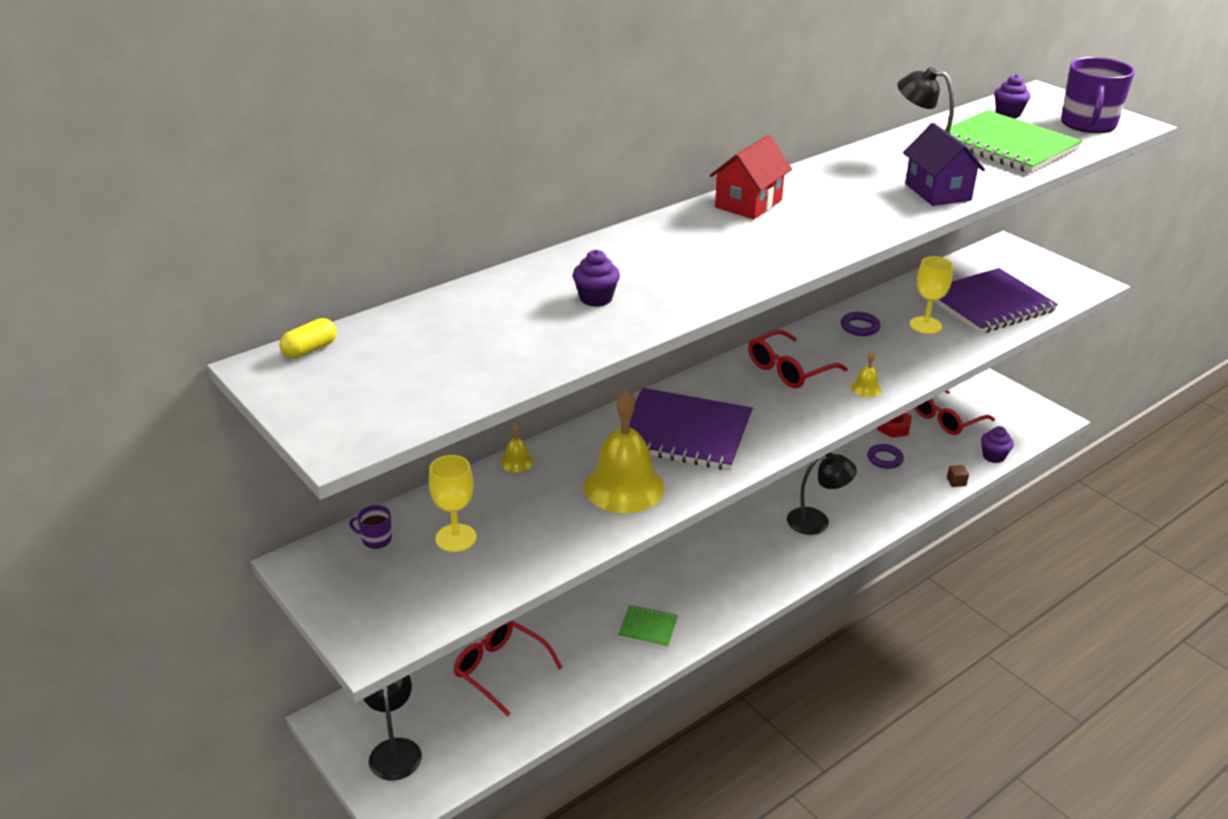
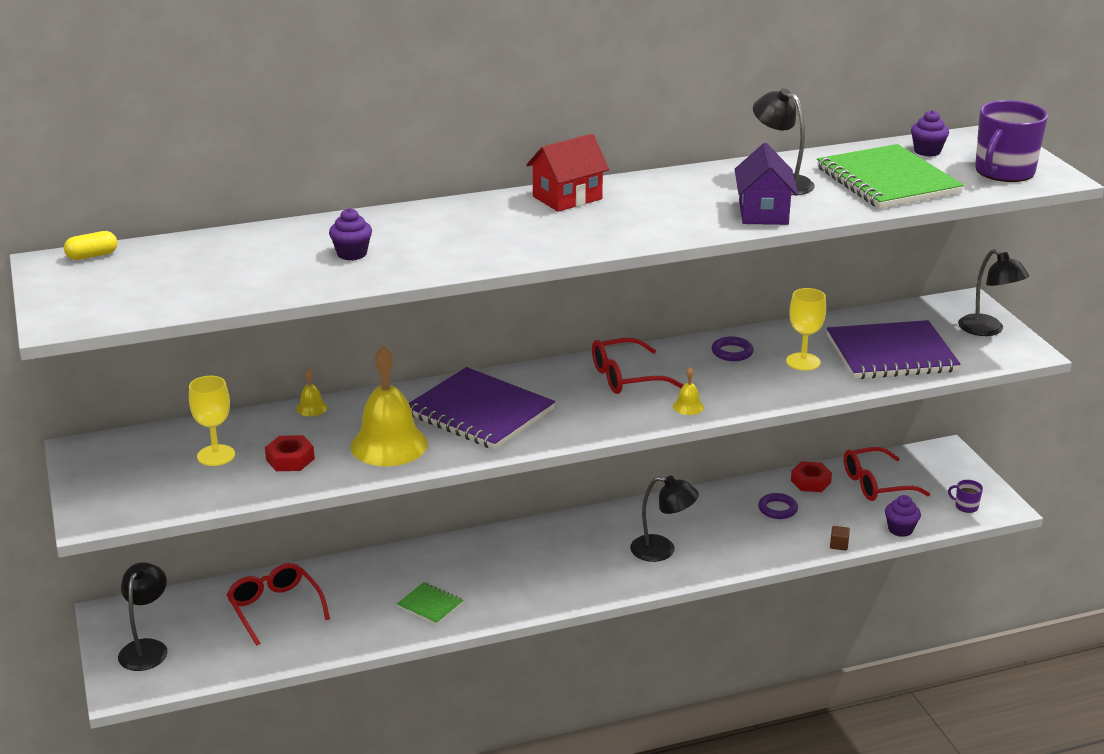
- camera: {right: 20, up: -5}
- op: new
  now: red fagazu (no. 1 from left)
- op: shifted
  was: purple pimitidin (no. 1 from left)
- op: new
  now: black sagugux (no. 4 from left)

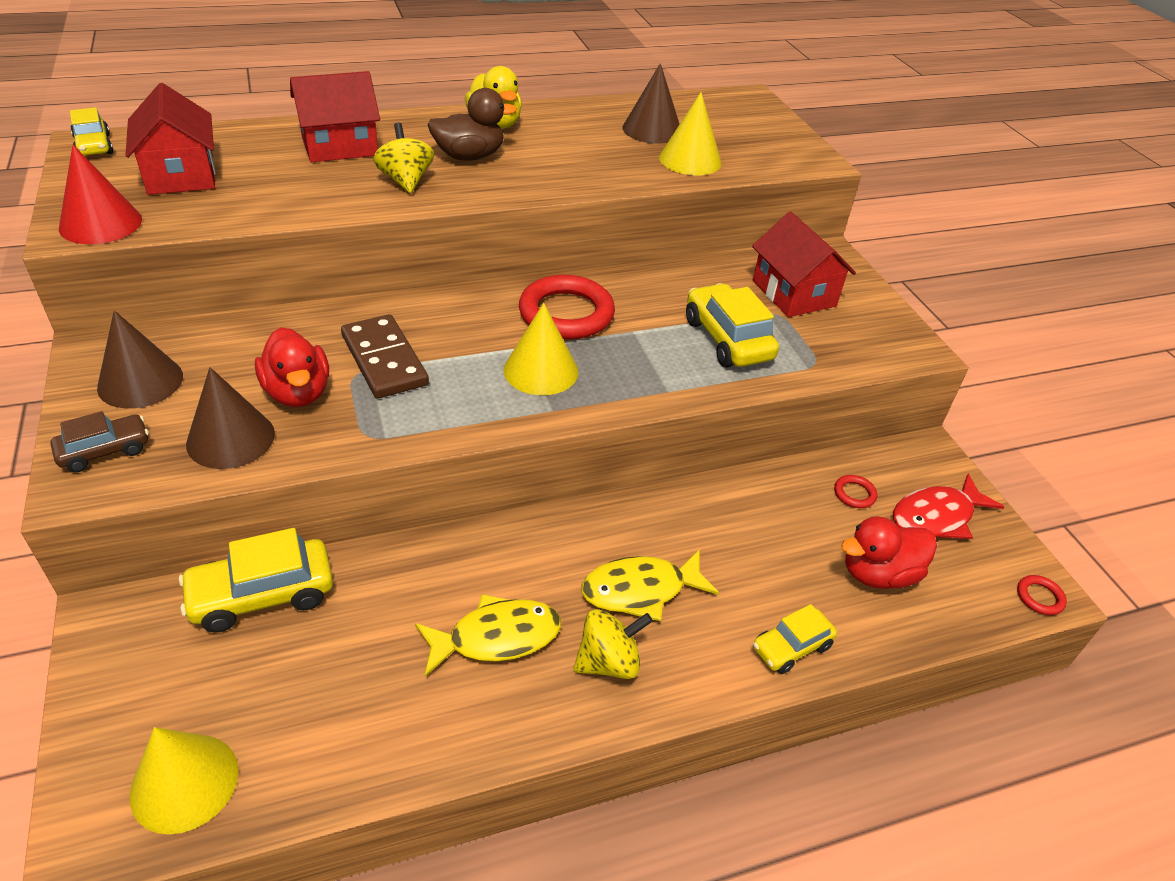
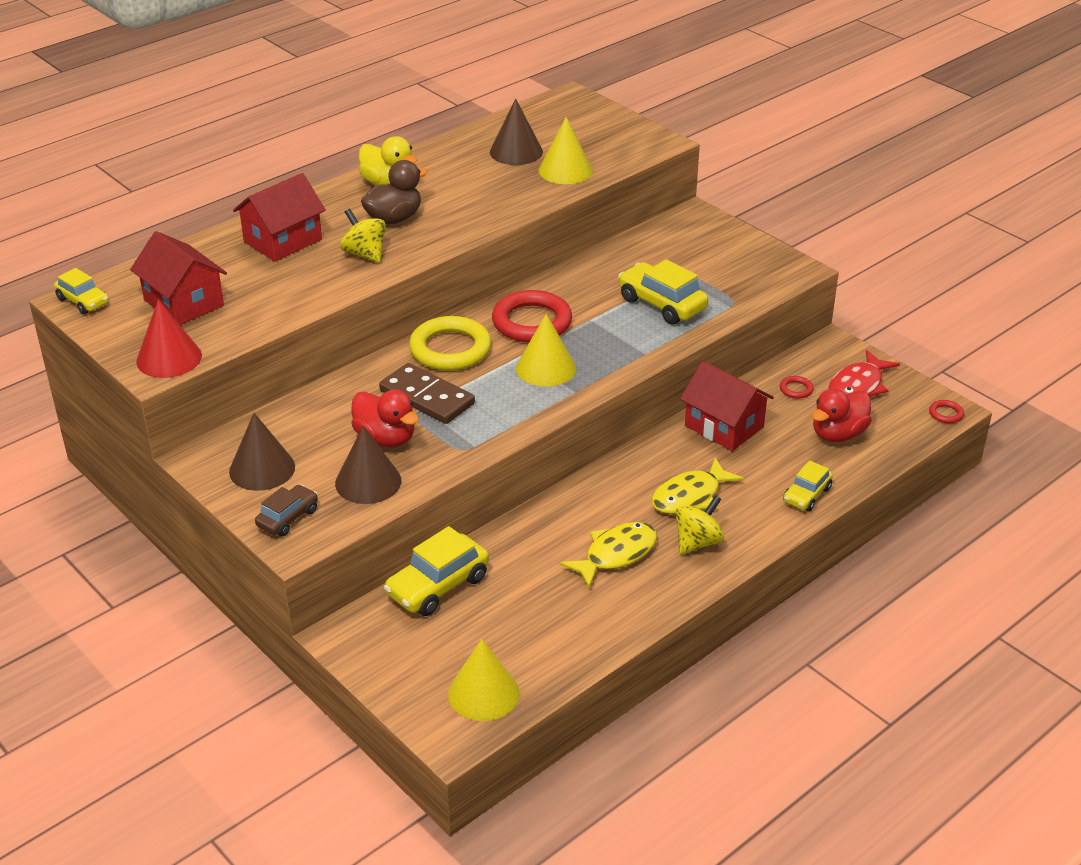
- camera: {right: -20, up: -5}
- op: new
  now: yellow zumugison
- op: shifted
  was: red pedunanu (no. 3 from left)

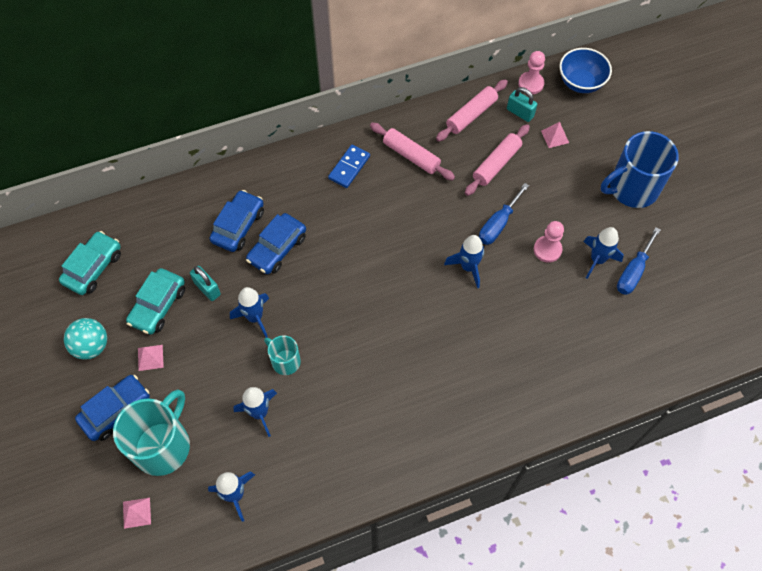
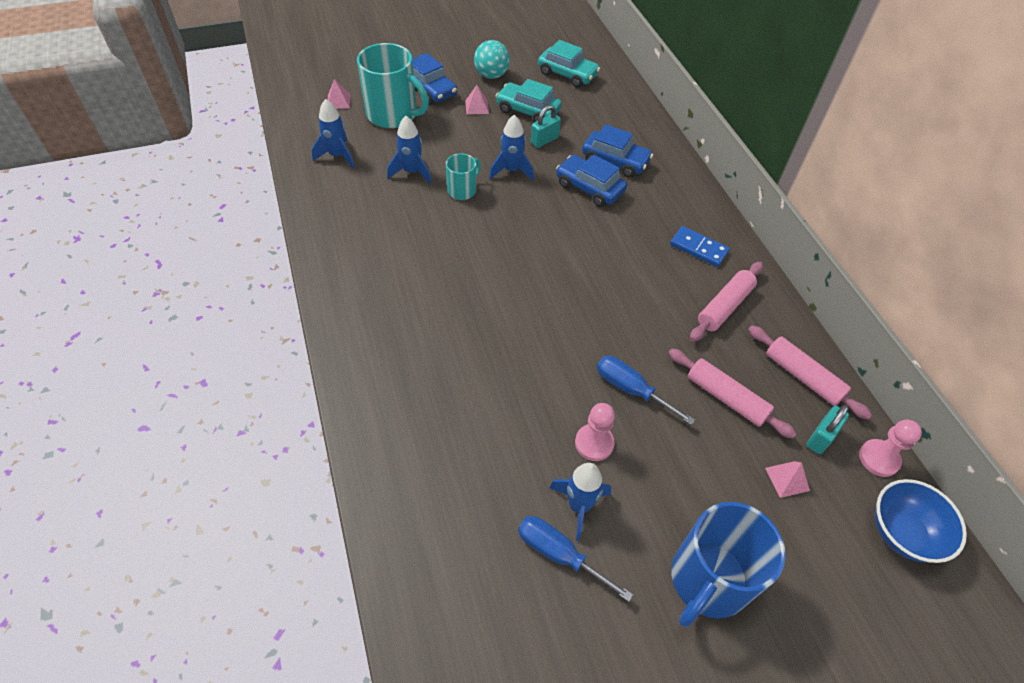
- camera: {right: 90, up: -10}
- op: rotated
  was: blue pimitidin
  clockwise: -120
- op: gone
  was: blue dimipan (no. 4 from left)

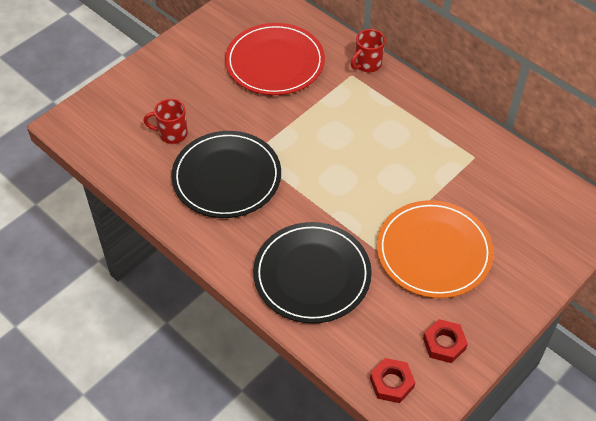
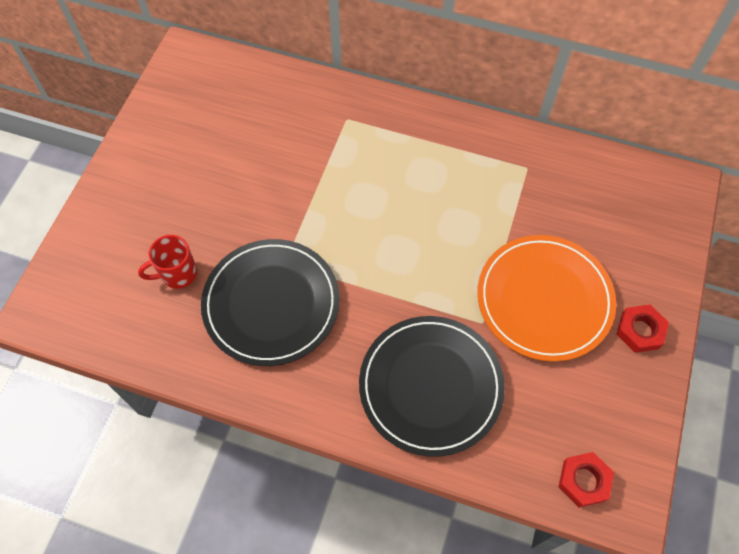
- camera: {right: -25, up: 10}
- op: shifted
  was: red fagazu (no. 2 from left)
- op: gone
  was: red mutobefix
- op: gone
  was: red pimitidin (no. 2 from left)

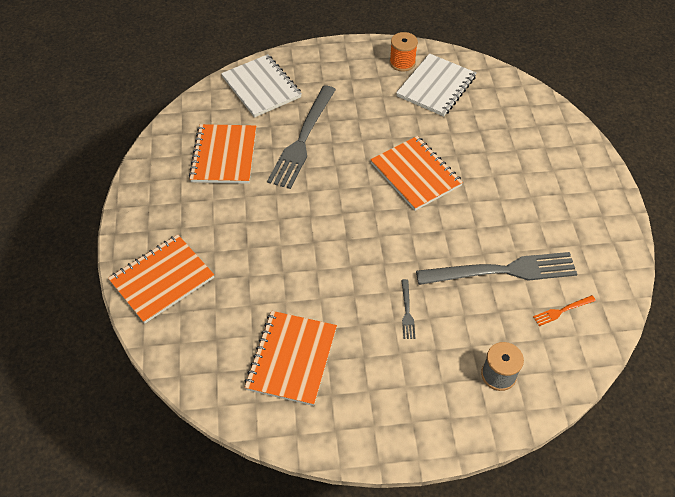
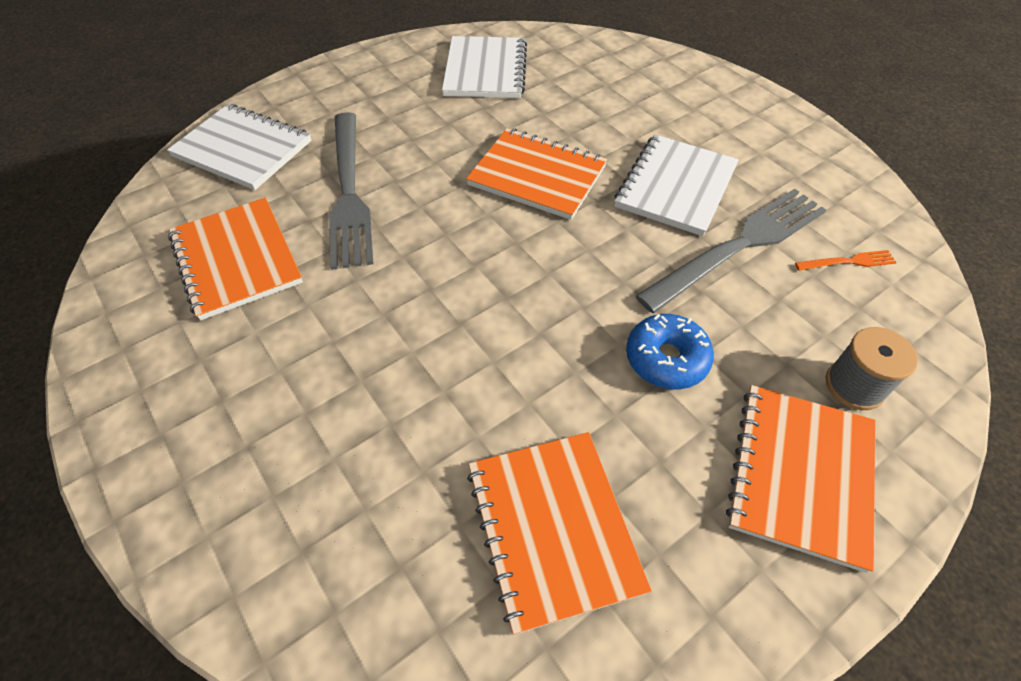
- camera: {right: -30, up: 0}
- op: new
  now: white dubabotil (no. 3 from left)
- op: swapped
  was: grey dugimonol (no. 2 from left)
  now: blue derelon
- op: shifted
  was: orange dubabotil (no. 1 from left in the first image)
  now: orange dubabotil (no. 4 from left)
- op: rotated
  was: orange dugimonol
  clockwise: -135
- op: gone
  was: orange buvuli

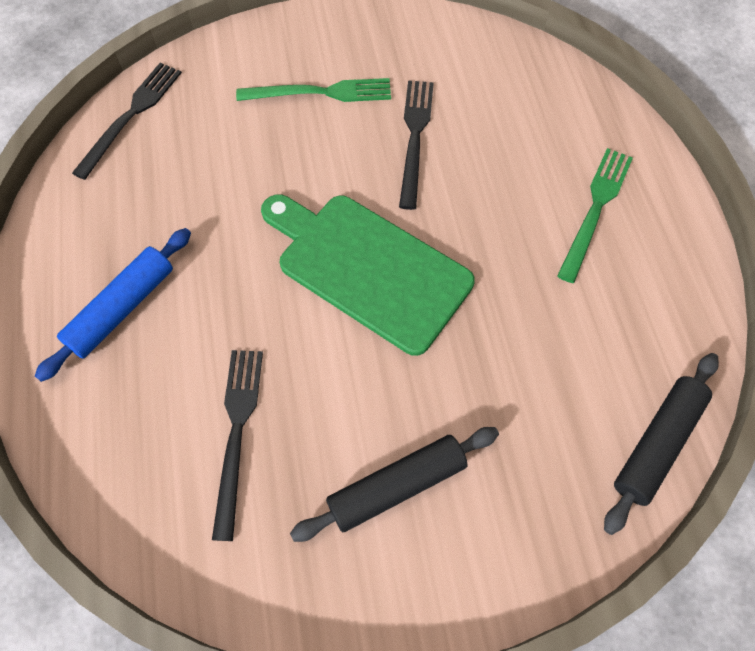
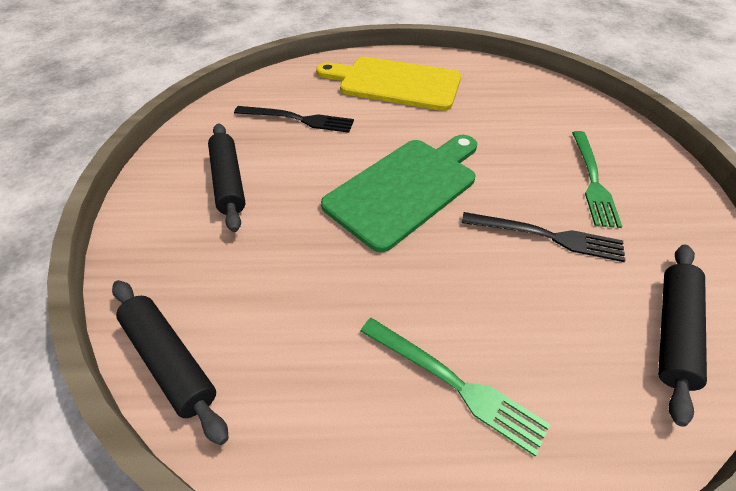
- camera: {right: 100, up: -15}
- op: swapped
  was: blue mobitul
  now: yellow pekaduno
- op: new
  now: black mobitul (no. 3 from left)
- op: gone
  was: black dugimonol (no. 1 from left)

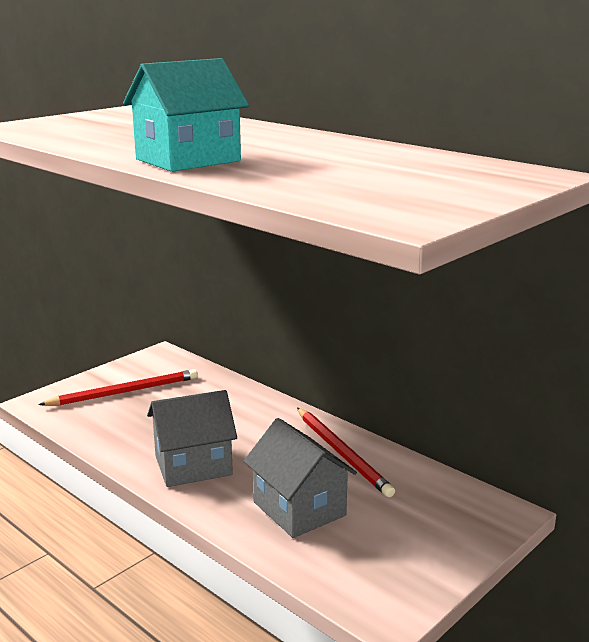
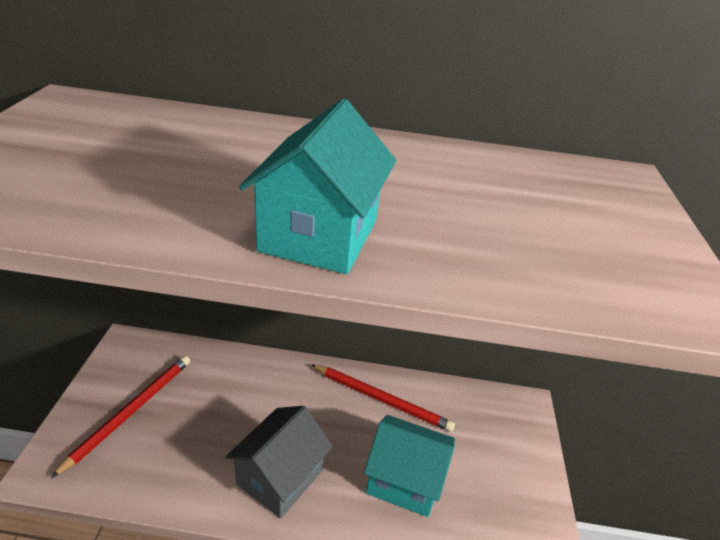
- camera: {right: -40, up: 15}
- op: repainted
  was: grey pedunanu (no. 2 from left)
  now: turquoise pedunanu (no. 2 from left)

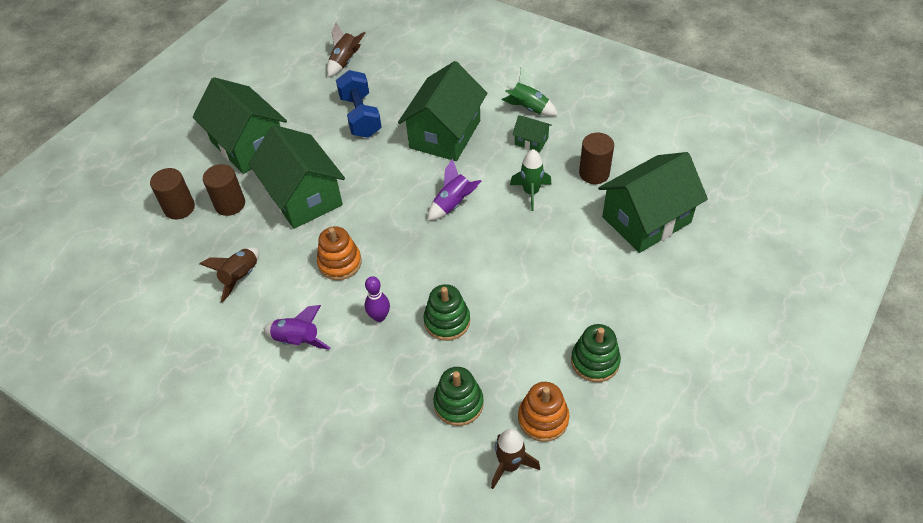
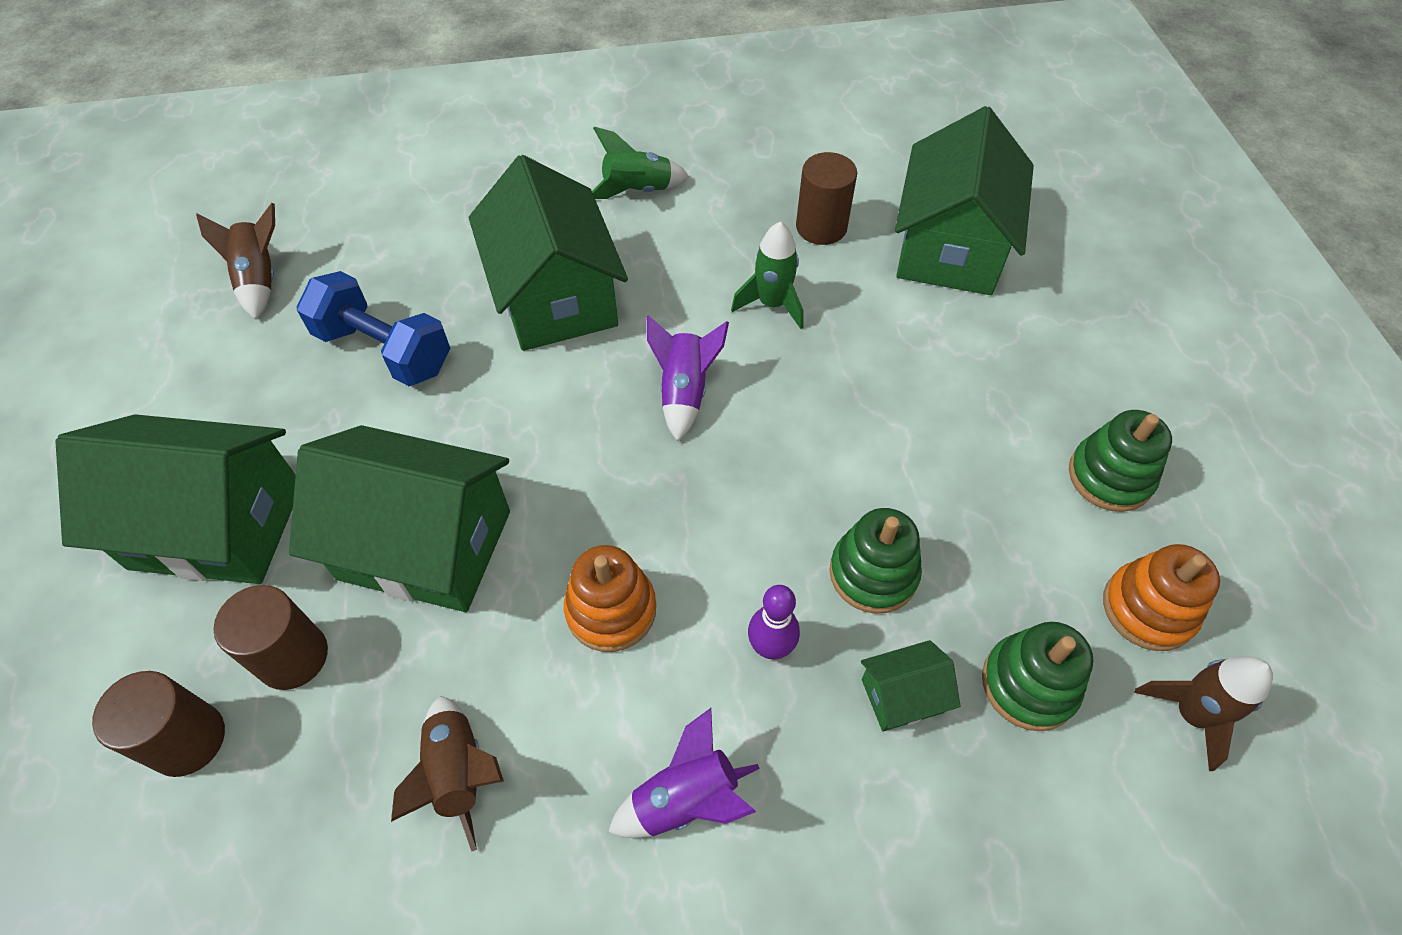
- camera: {right: -45, up: 5}
- op: shifted
  was: green pedunanu (no. 4 from left)

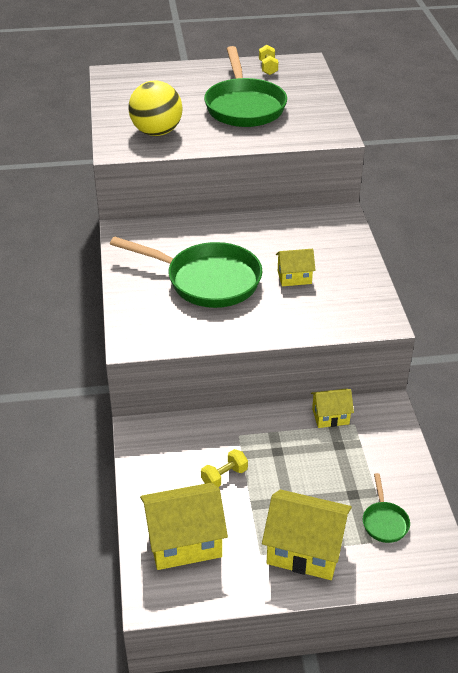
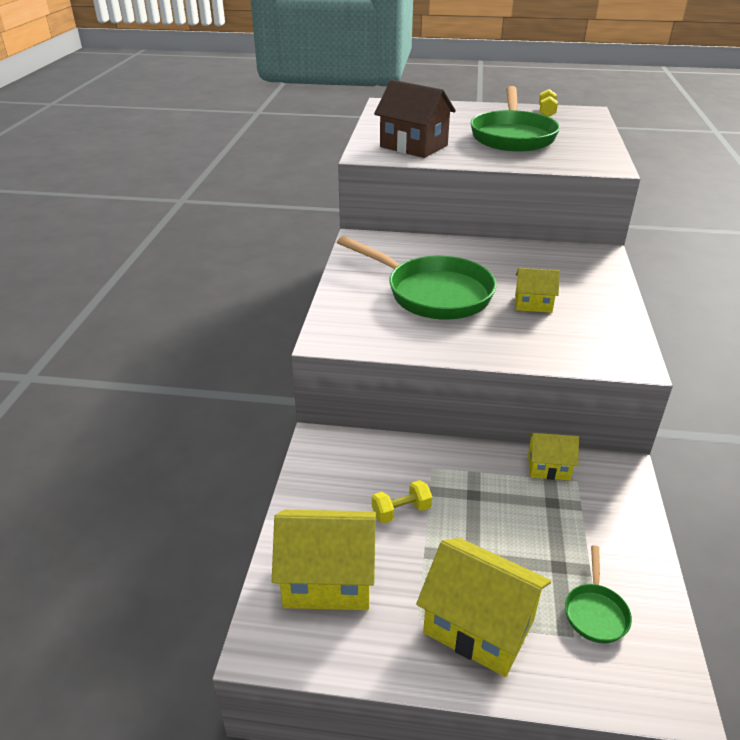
- camera: {right: 15, up: -5}
- op: swapped
  was: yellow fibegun
  now: brown pedunanu

